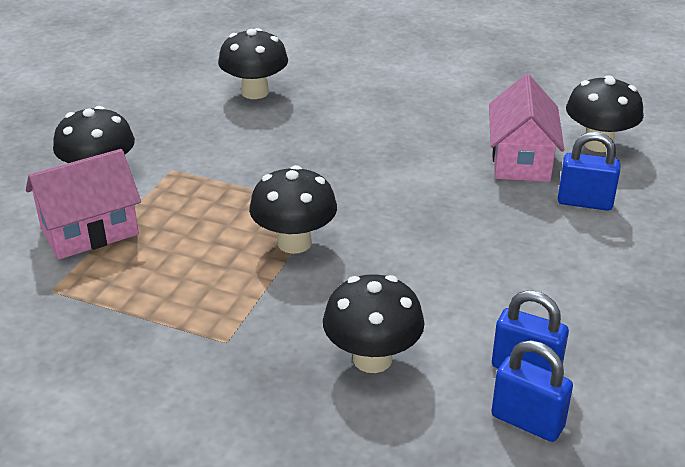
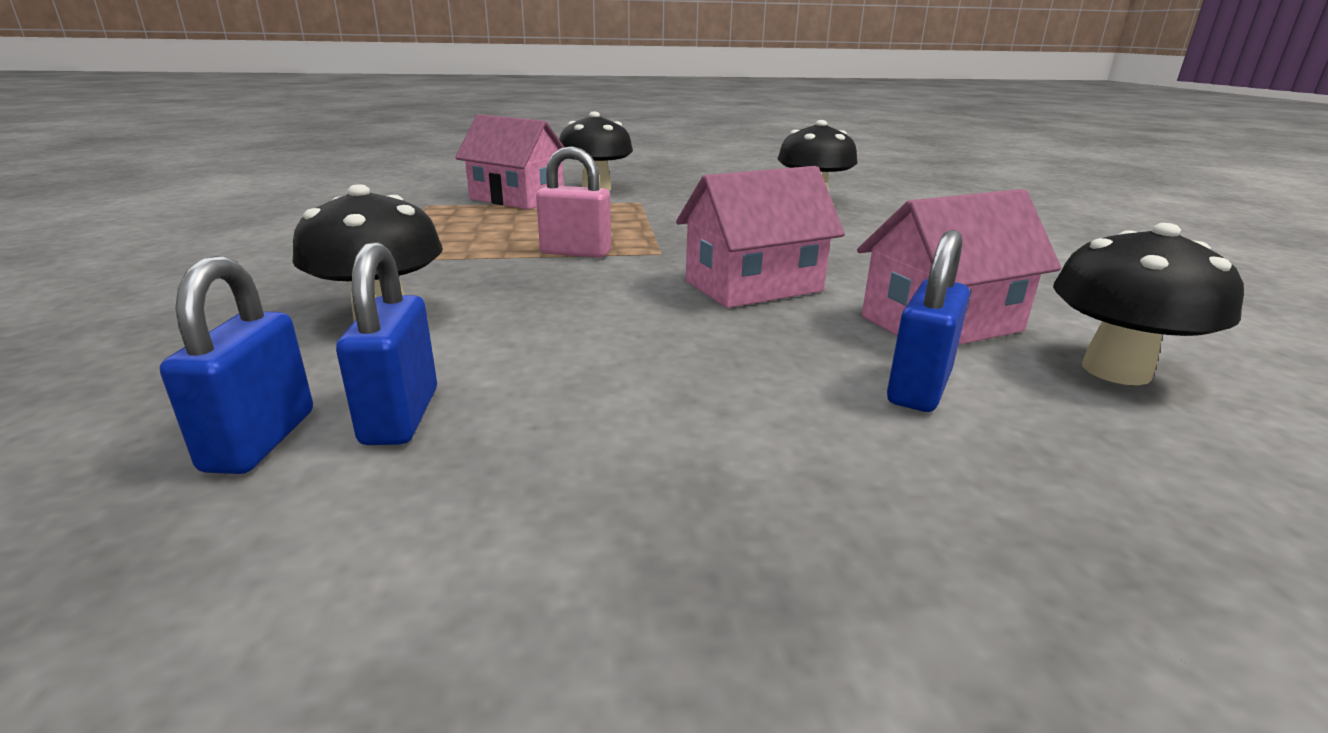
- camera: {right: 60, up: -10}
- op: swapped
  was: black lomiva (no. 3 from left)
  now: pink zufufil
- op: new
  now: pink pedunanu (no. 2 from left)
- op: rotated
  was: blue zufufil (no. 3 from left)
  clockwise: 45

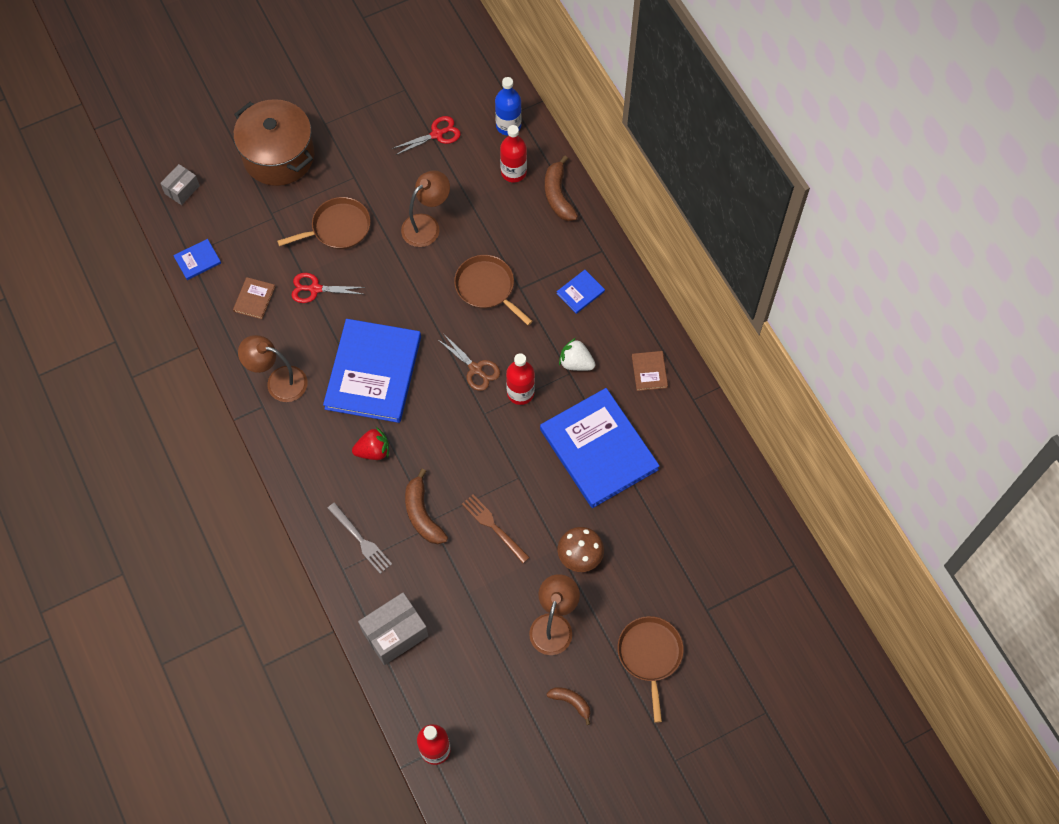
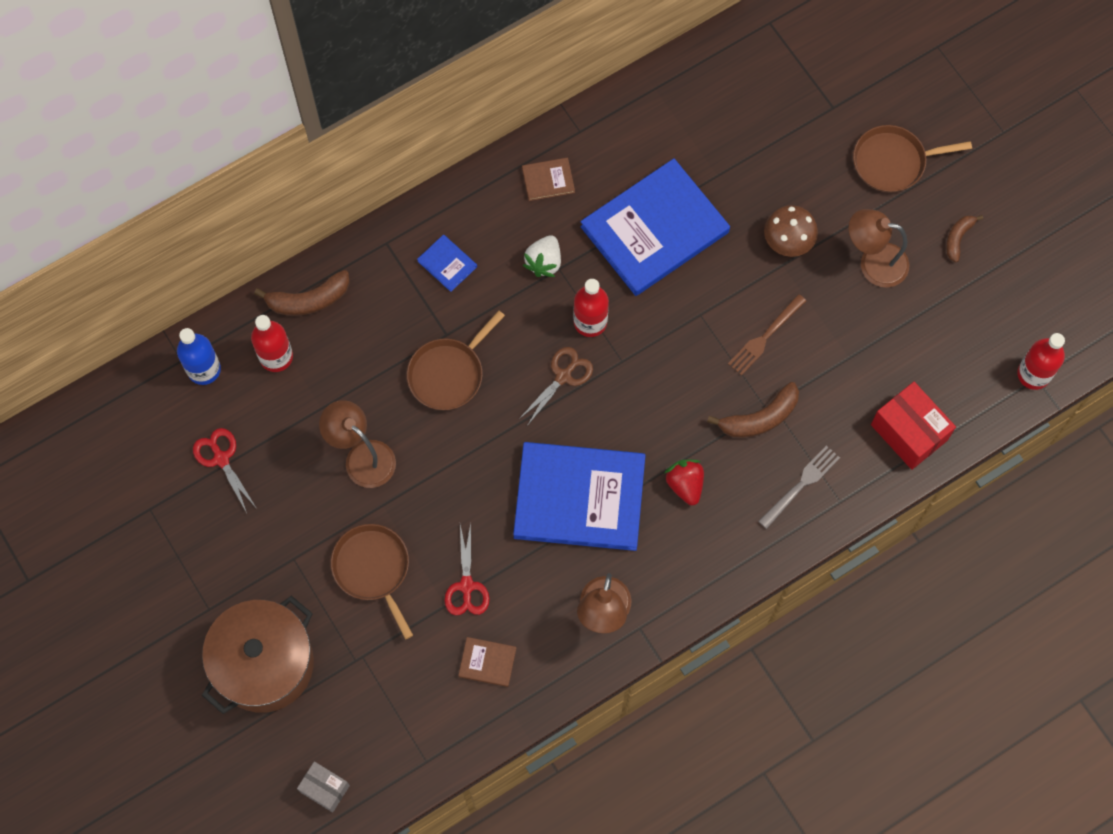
- camera: {right: -95, up: 5}
- op: repainted
  was: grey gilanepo (no. 2 from left)
  now: red gilanepo
- op: gone
  was: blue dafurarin (no. 1 from left)

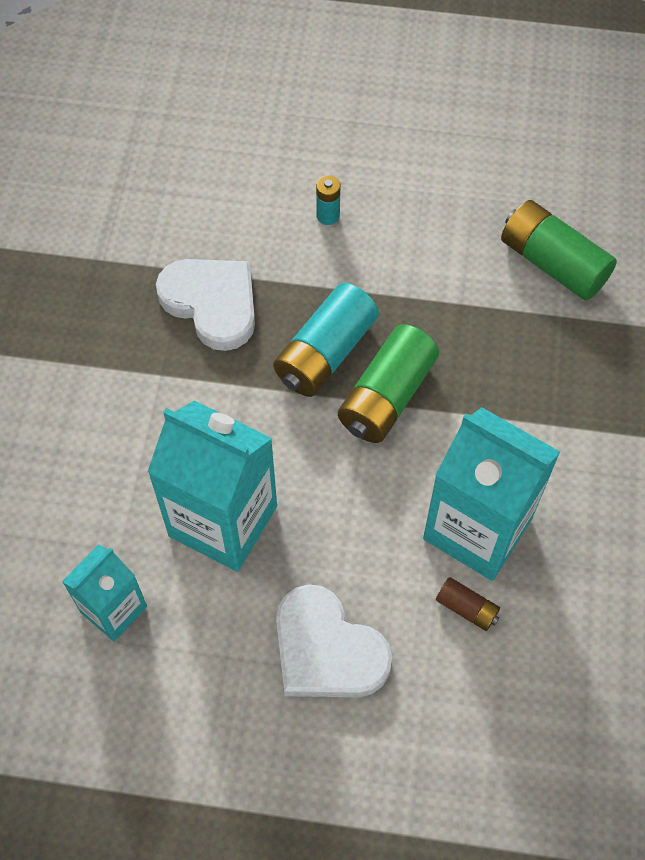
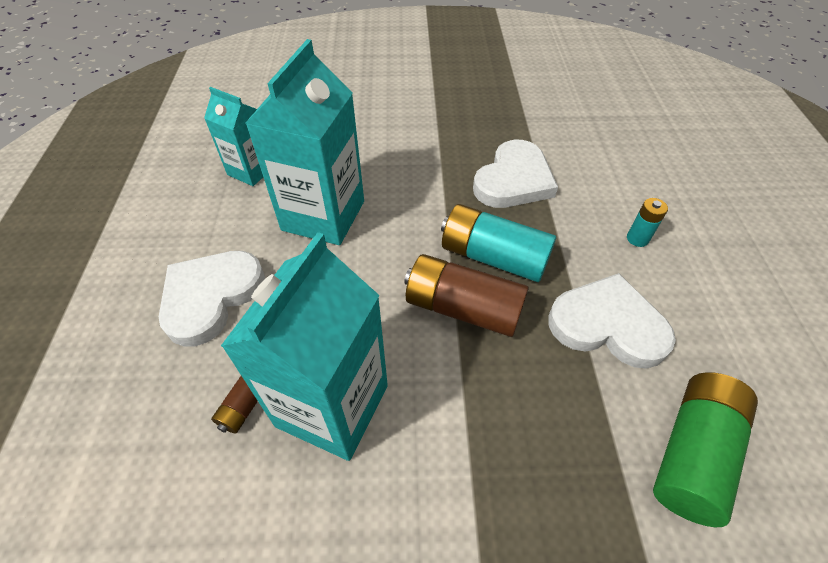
- camera: {right: 80, up: -10}
- op: repainted
  was: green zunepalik (no. 1 from left)
  now: brown zunepalik (no. 2 from left)
- op: new
  now: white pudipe (no. 3 from left)

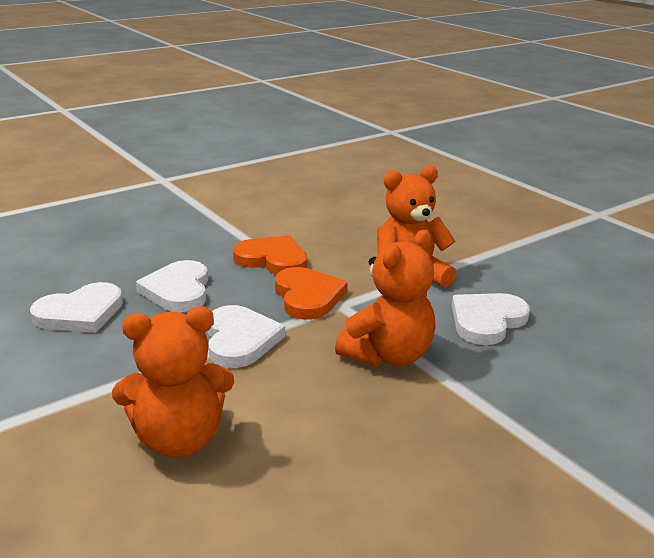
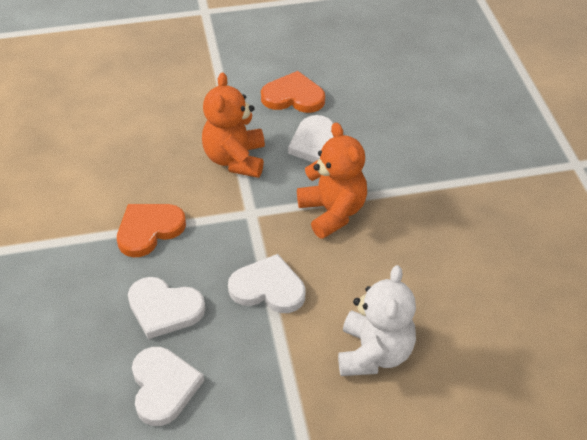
- camera: {right: -65, up: 20}
- op: shifted
  was: orange pudipe (no. 2 from left)
- op: repainted
  was: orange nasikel (no. 1 from left)
  now: white nasikel

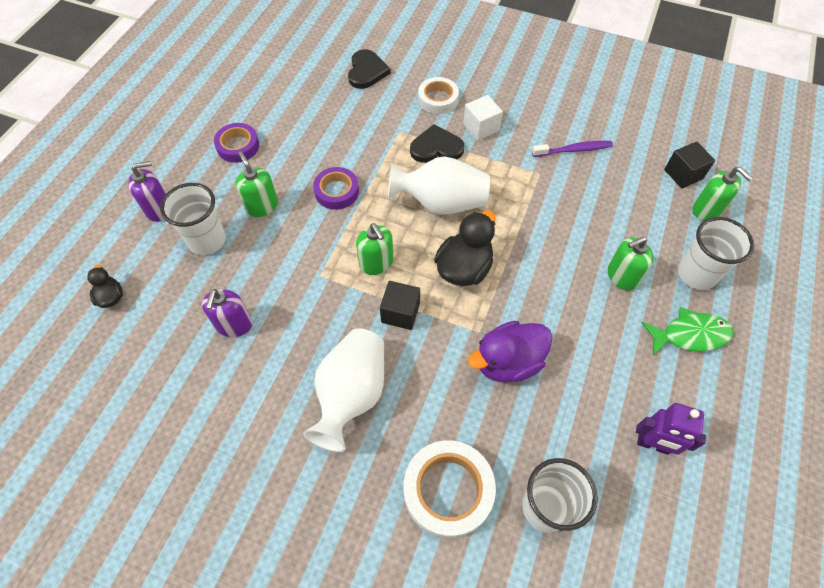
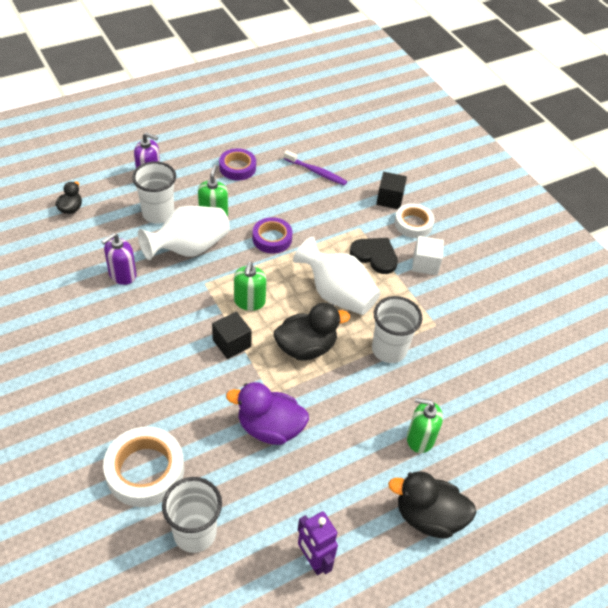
- camera: {right: 35, up: -10}
- op: shifted
  was: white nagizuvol (no. 1 from left)
- op: shifted
  was: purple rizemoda
- op: shifted
  was: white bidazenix (no. 3 from left)
- op: shifted
  was: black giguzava (no. 2 from left)
- op: swapped
  was: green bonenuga
  now: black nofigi (no. 3 from left)
- op: gone
  was: black pudipe (no. 1 from left)
- op: gone
  was: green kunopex (no. 4 from left)

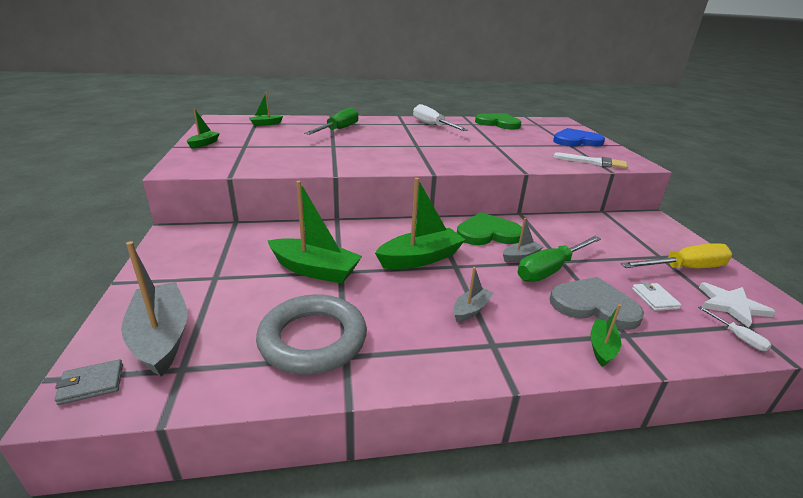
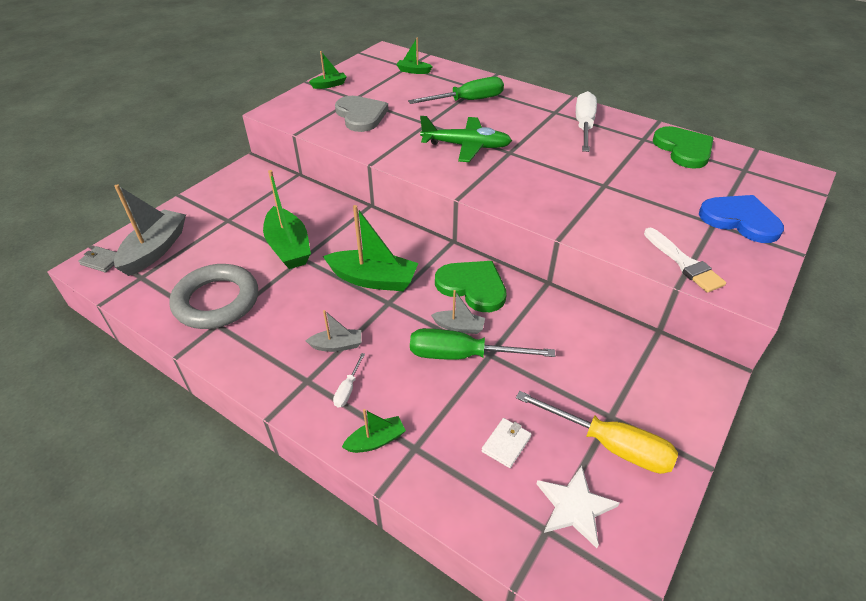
- camera: {right: 45, up: 15}
- op: shifted
  was: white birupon (no. 2 from left in the first image)
  now: white birupon (no. 1 from left)
- op: shifted
  was: grey pudipe
- op: new
  now: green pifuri

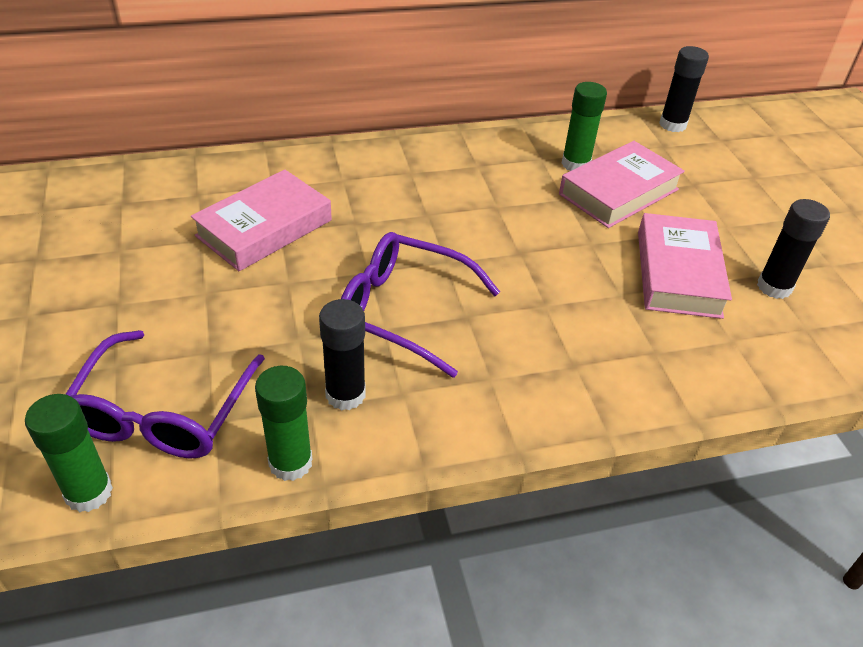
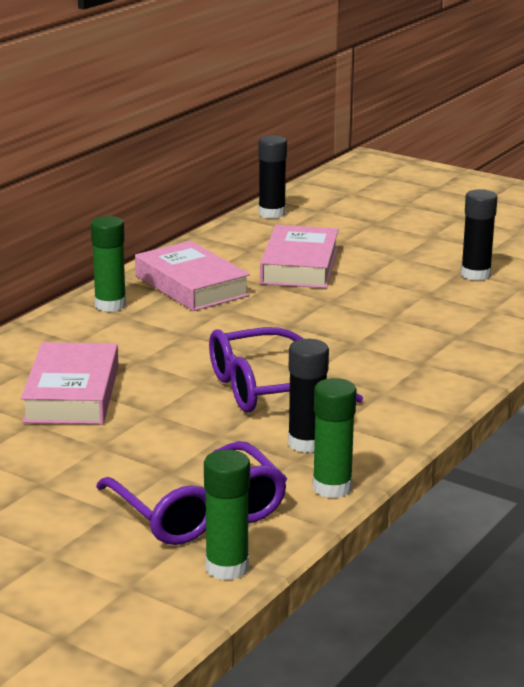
- camera: {right: -40, up: -20}
- op: shifted
  was: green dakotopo (no. 3 from left in the first image)
  now: green dakotopo (no. 1 from left)
- op: shifted
  was: pink dafurarin (no. 3 from left in the first image)
  now: pink dafurarin (no. 2 from left)

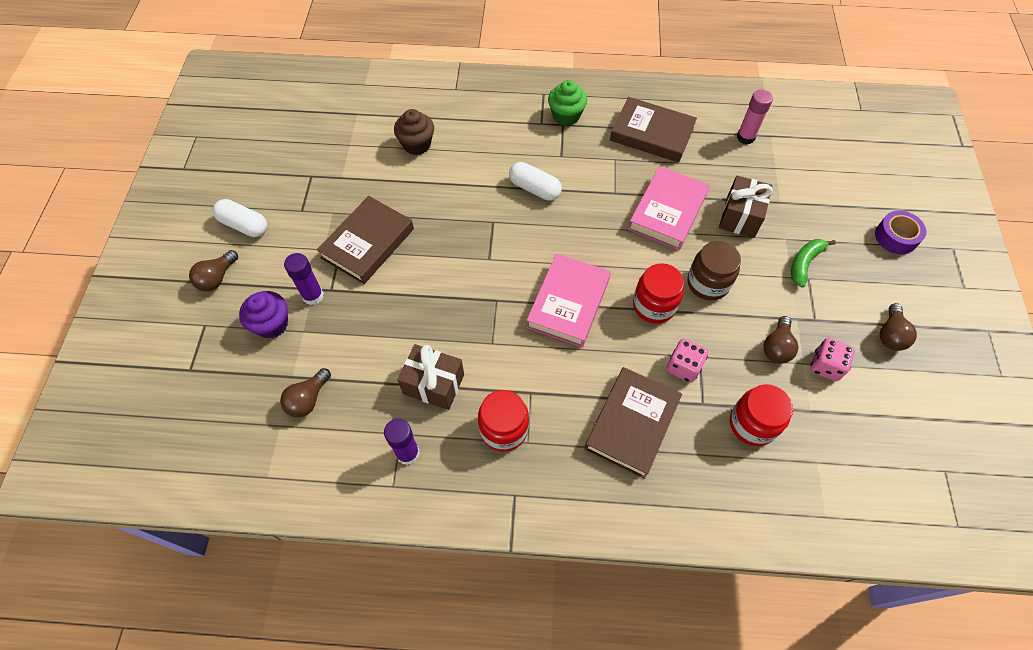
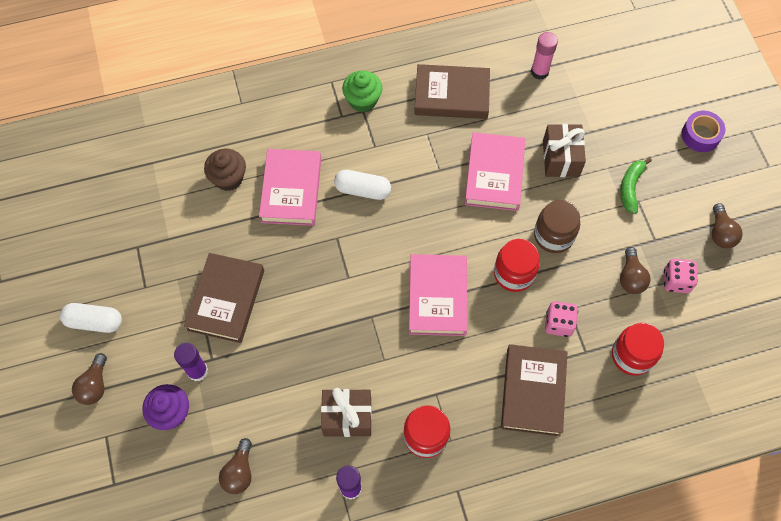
- camera: {right: -20, up: 5}
- op: new
  now: pink dafurarin (no. 1 from left)

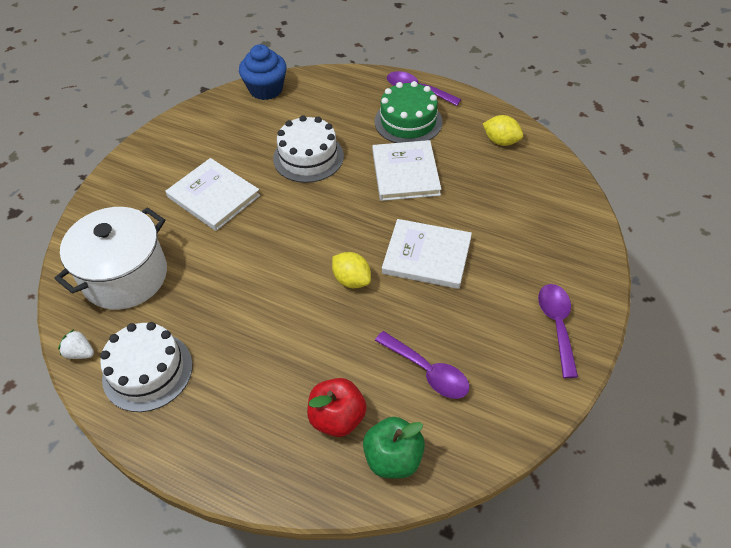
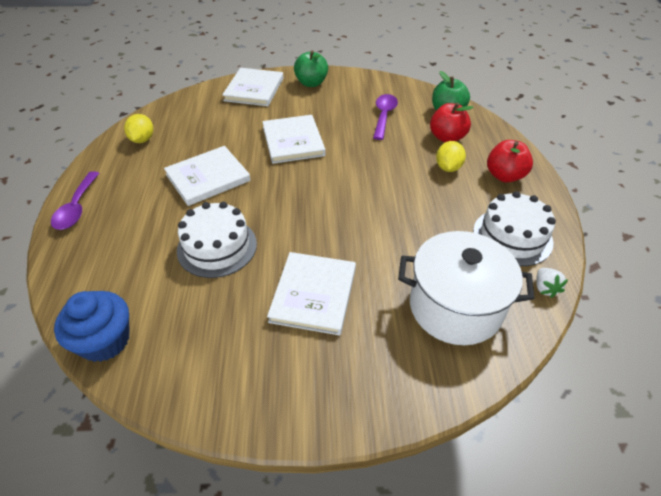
- camera: {right: -120, up: -5}
- op: new
  now: white dafurarin (no. 2 from left)
- op: swapped
  was: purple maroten (no. 3 from left)
  now: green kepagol (no. 1 from left)
- op: shifted
  was: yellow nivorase (no. 1 from left in the first image)
  now: yellow nivorase (no. 2 from left)
- op: new
  now: red kepagol (no. 2 from left)
- op: gone
  was: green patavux

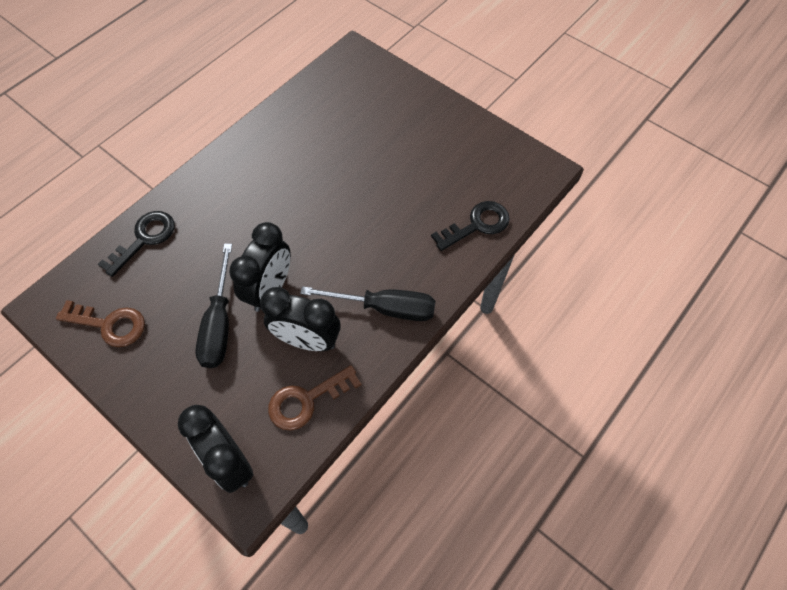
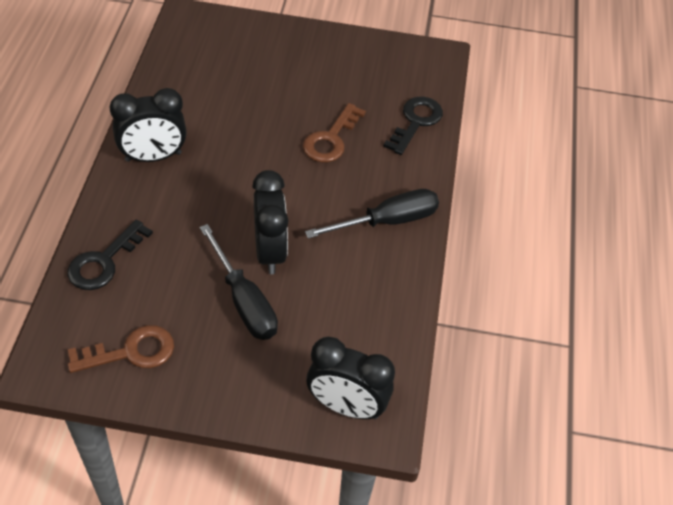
- camera: {right: -35, up: -10}
- op: rotated
  was: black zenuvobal (no. 1 from left)
  clockwise: -150
- op: shifted
  was: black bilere (no. 3 from left in the first image)
  now: black bilere (no. 1 from left)
- op: shifted
  was: brown zenuvobal (no. 2 from left)

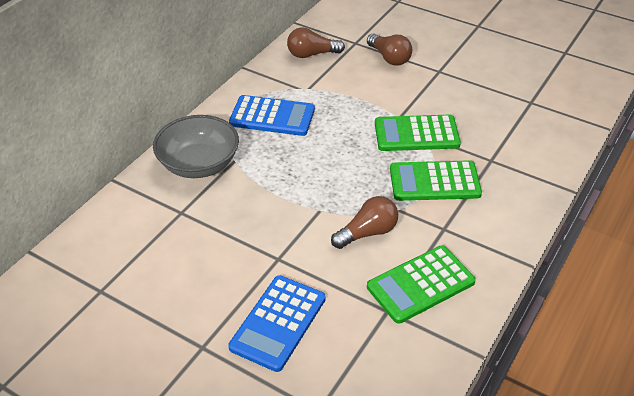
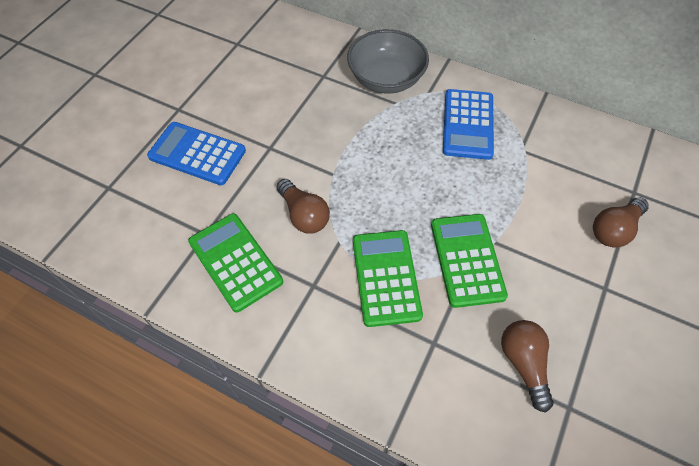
- camera: {right: 85, up: 15}
- op: shifted
  was: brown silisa (no. 1 from left in the first image)
  now: brown silisa (no. 2 from left)

